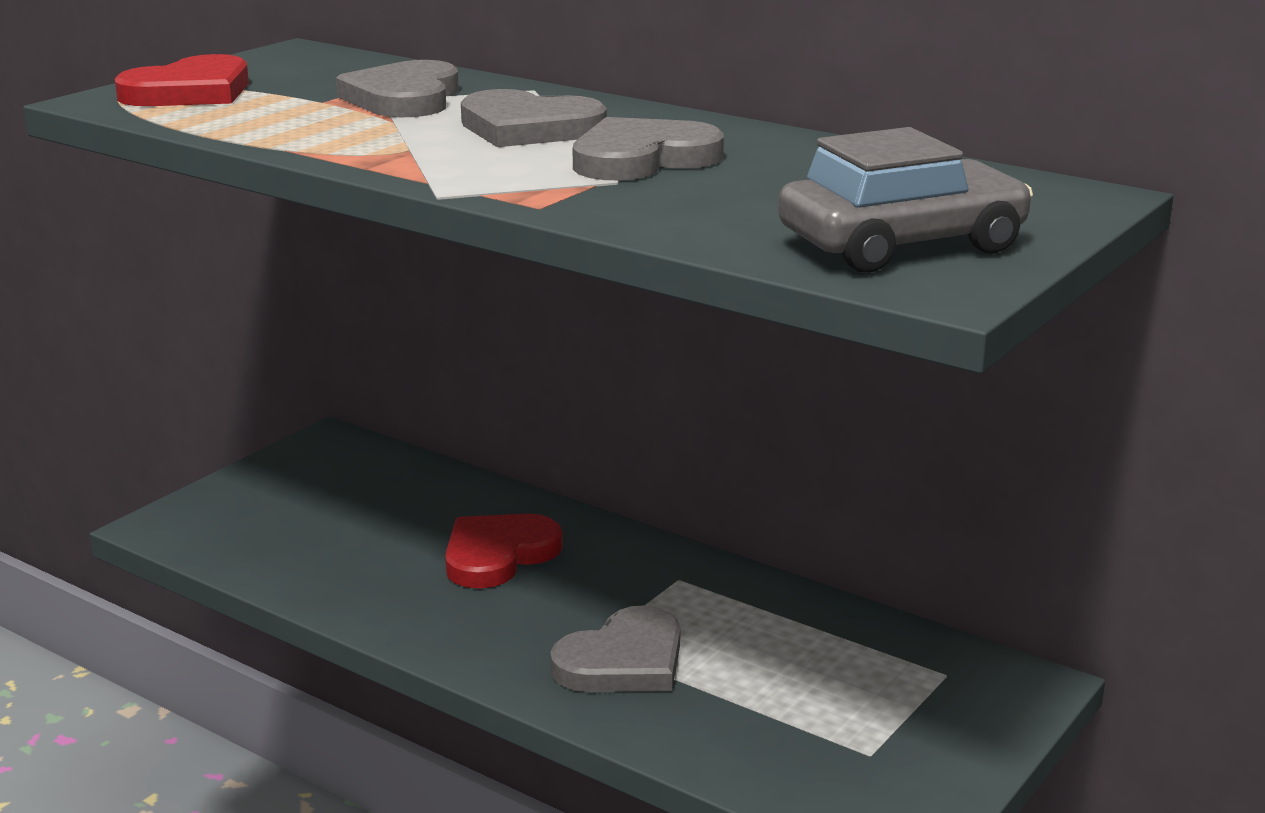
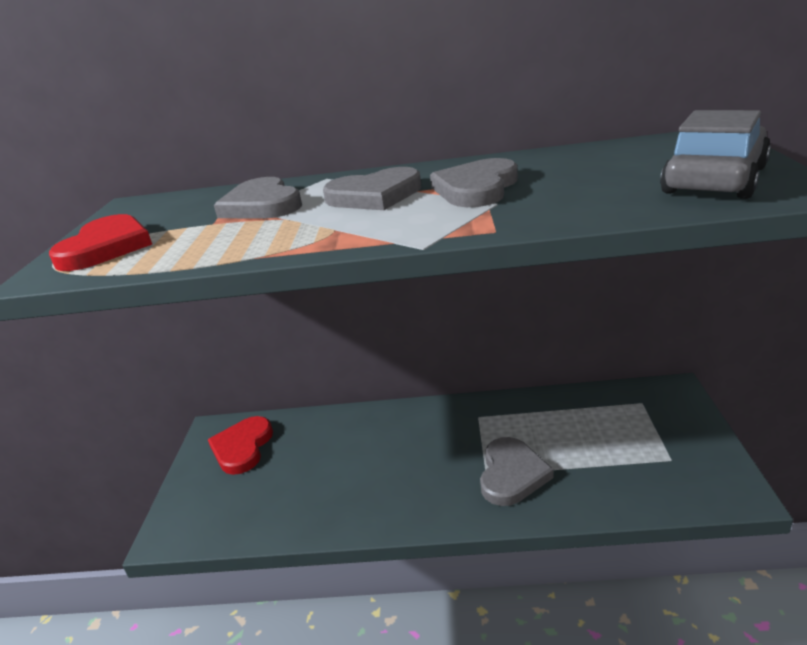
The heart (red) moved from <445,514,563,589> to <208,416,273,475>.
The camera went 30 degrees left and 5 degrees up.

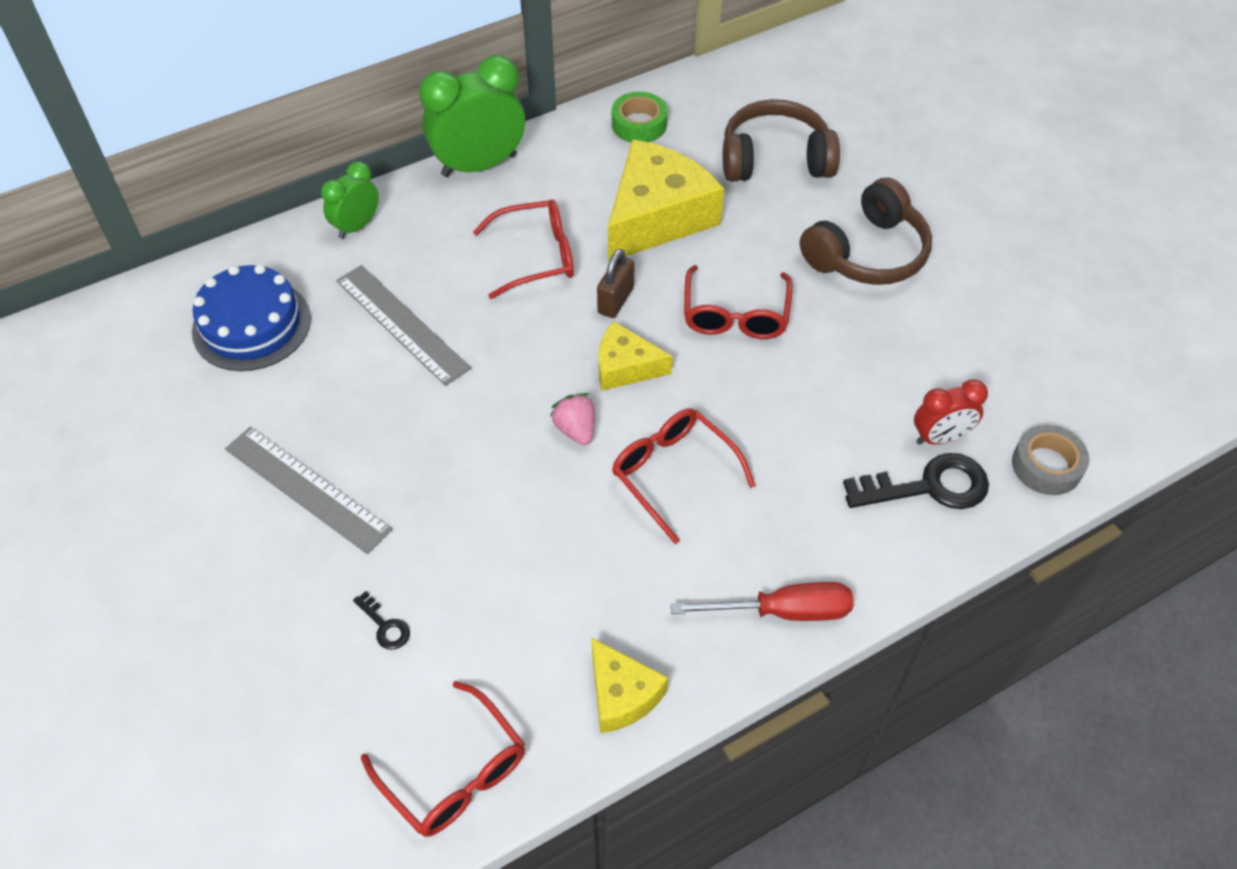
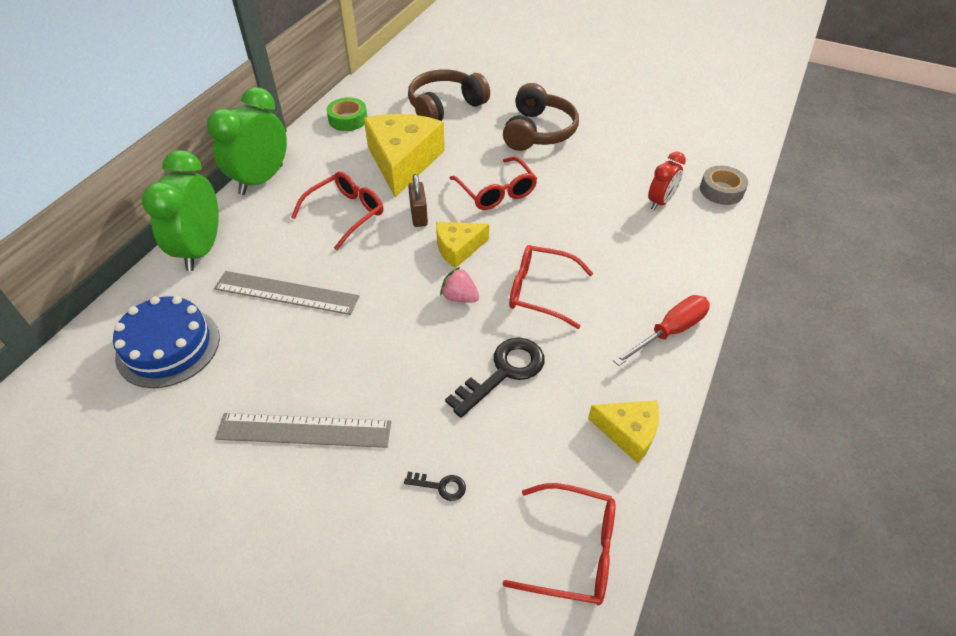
The key (ebony) moved from <843,453,989,509> to <445,338,545,418>.
The alarm clock (leaf-green) at <321,161,379,239> changed to 1.77 times the size.
The camera went 35 degrees left and 5 degrees down.

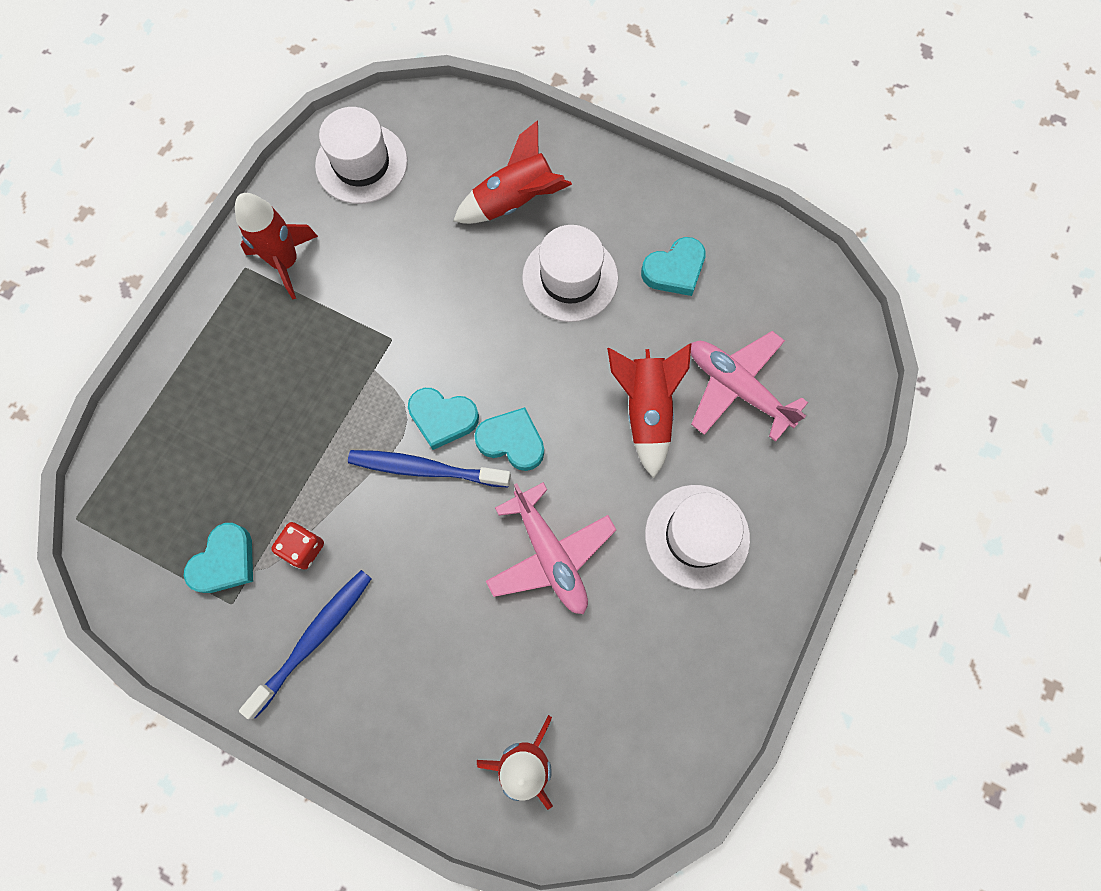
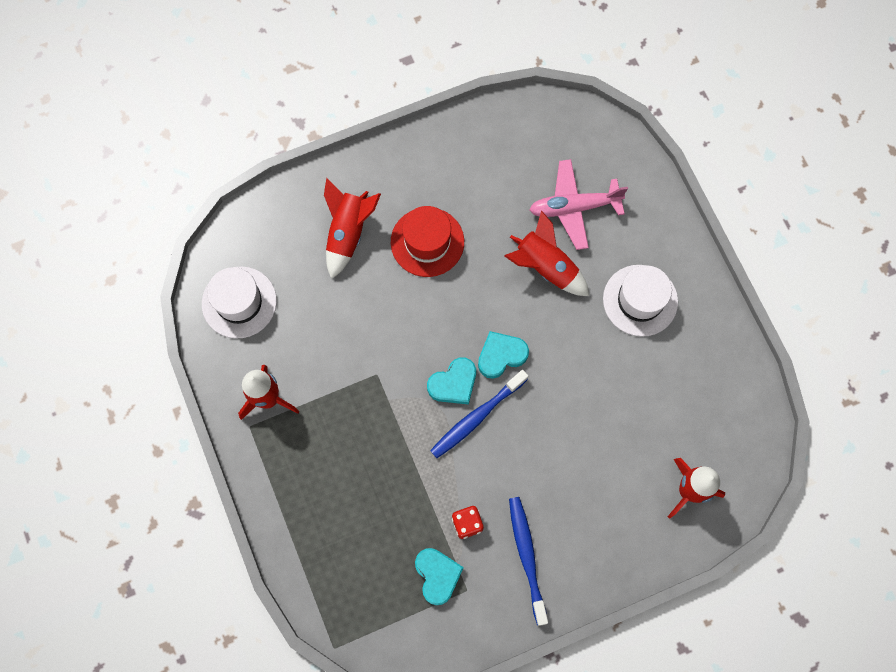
The plane (rosy) at <486,482,616,614> disappeared.
The heart (aqua) at <641,237,706,296> disappeared.
The hat (pure white) at <522,225,618,322> became the hat (red) at <391,206,464,277>.
The camera went 50 degrees left and 0 degrees up.

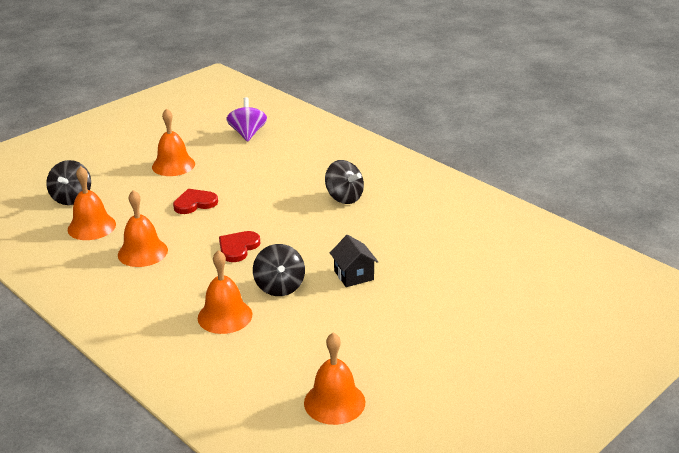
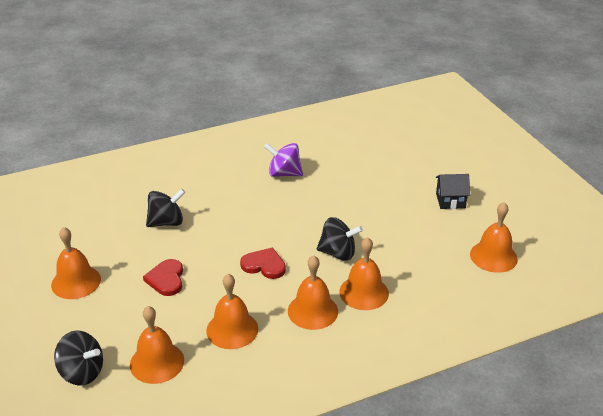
The bell (bright orange) at <288,255,338,330> appeared.
The spinning top (royal purple) moved from <226,97,267,142> to <264,143,303,177>.
The spinning top (ebony) moved from <325,160,364,204> to <146,189,185,227>.
The toy house (ebony) moved from <330,235,378,287> to <436,174,470,209>.
The heart (red) at <219,231,260,262> turned 150 degrees clockwise.
The camera went 70 degrees left and 5 degrees up.

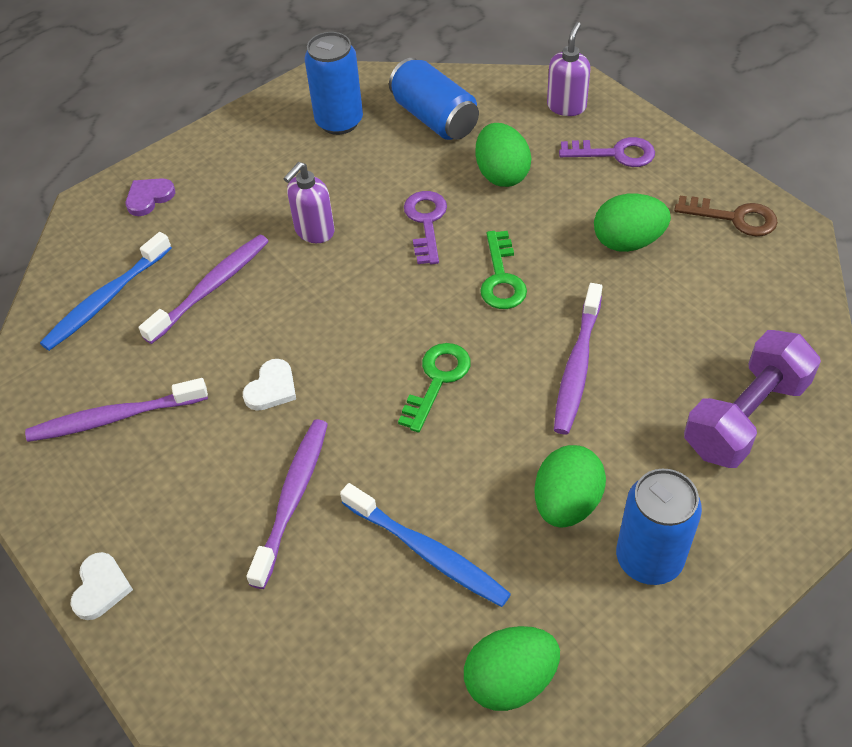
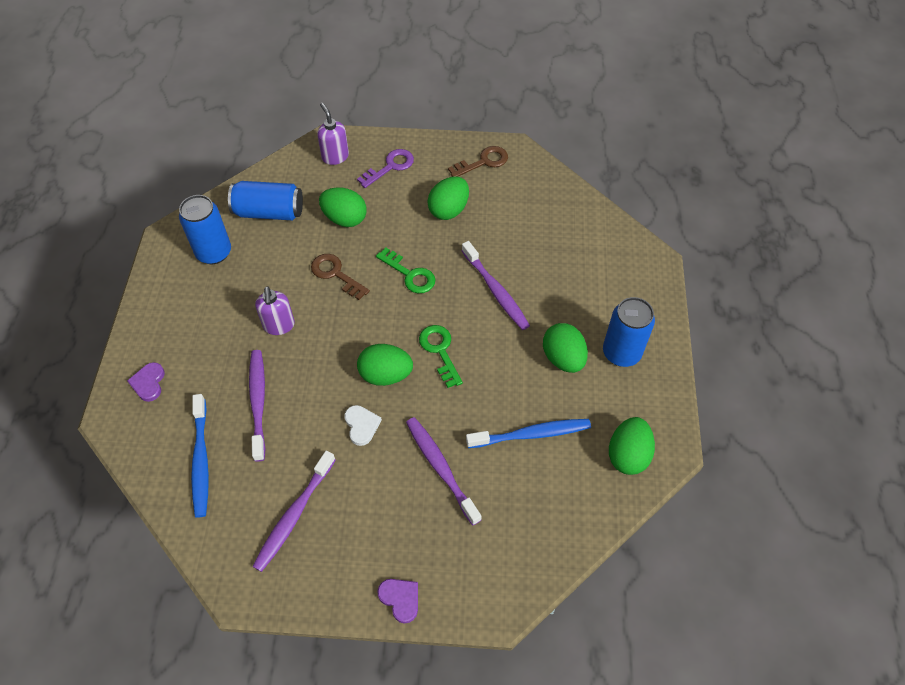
The dumbbell (royal purple) at <684,330,821,468> disappeared.
The egg shape (leaf-green) at <357,344,413,386> appeared.
The heart (pure white) at <71,552,133,620> became the heart (royal purple) at <377,579,418,624>.
The key (royal purple) at <404,191,447,264> became the key (dark brown) at <311,254,370,300>.
The camera went 50 degrees left and 5 degrees up.

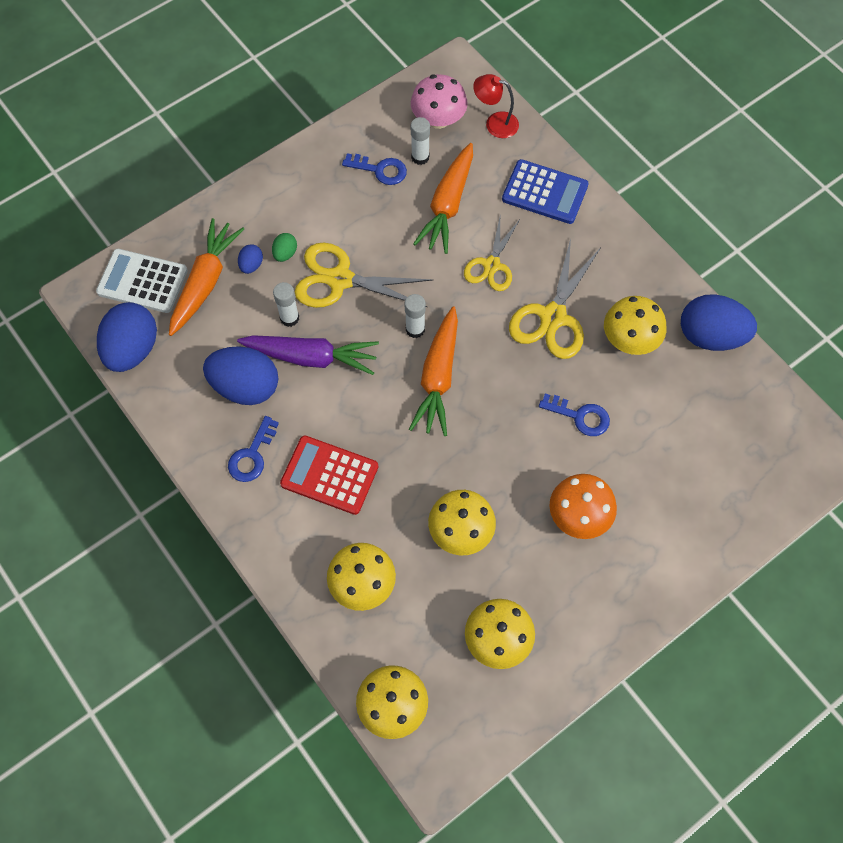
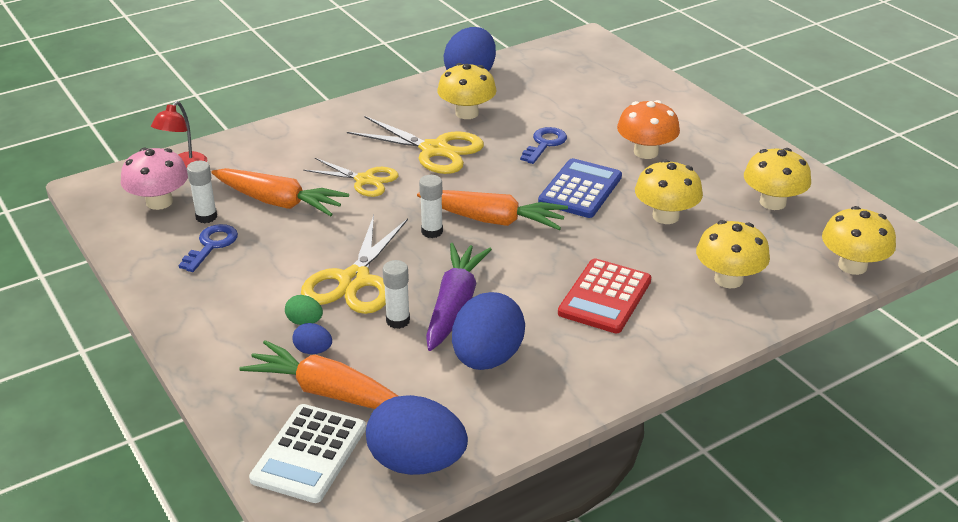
The key (royal blue) at <228,416,279,482> disappeared.
The pocket calculator (royal blue) moved from <502,159,589,224> to <538,158,622,218>.
The camera went 85 degrees left and 30 degrees down.

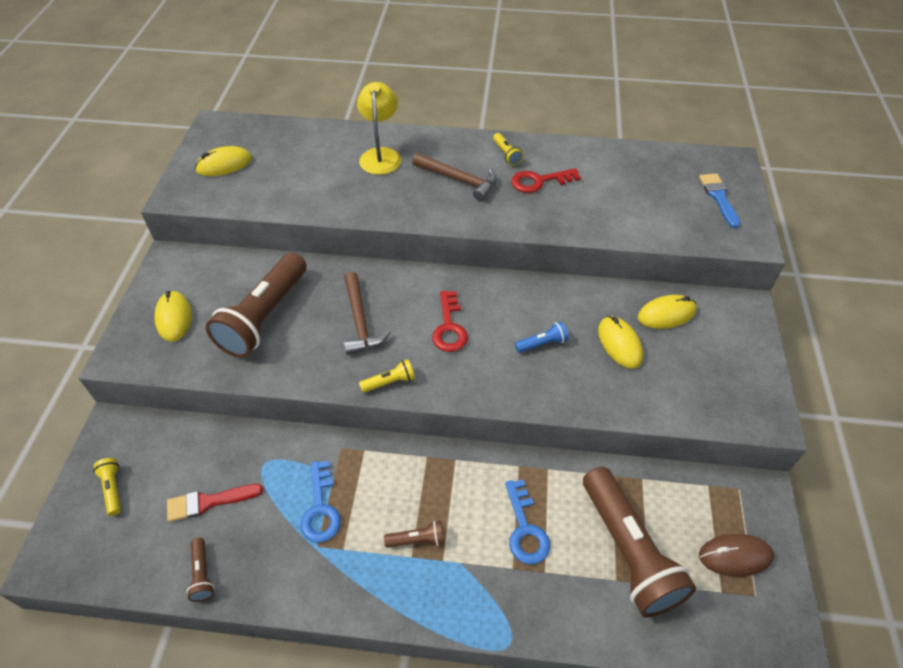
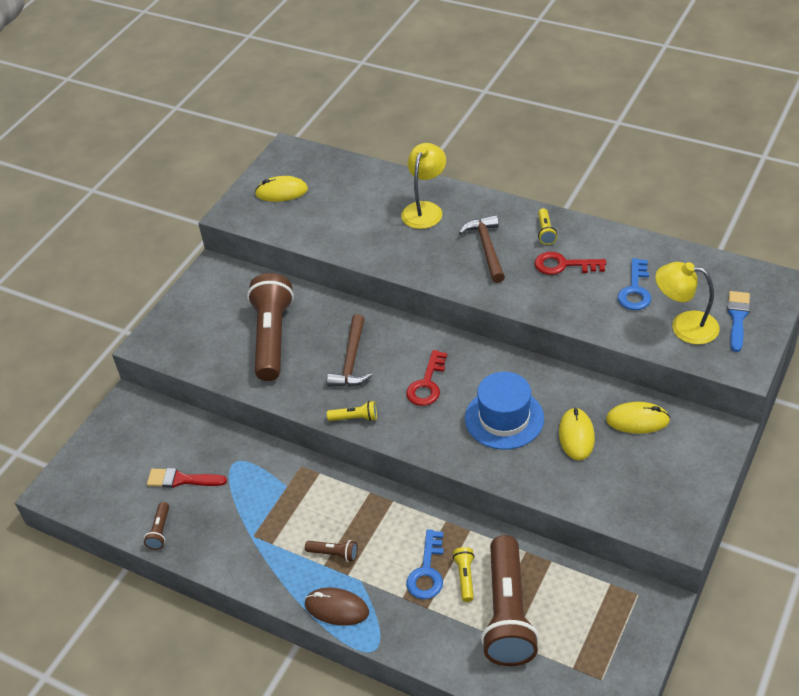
The PC mouse (bright yellow) at <154,291,192,341> disappeared.
The reading lamp (bright yellow) at <655,262,720,345> appeared.
The torch (bright yellow) moved from <93,458,121,516> to <453,547,475,602>.
The key (royal blue) moved from <300,461,341,543> to <618,258,651,310>.
The PC mouse (dark brown) moved from <699,534,774,577> to <305,588,369,626>.
The torch (royal blue) at <515,322,569,353> was replaced by the hat (royal blue) at <465,372,544,450>.
The torch (dark brown) at <206,253,306,358> turned 135 degrees clockwise.
The claw hammer (dark brown) at <412,153,497,201> turned 150 degrees counterclockwise.
The camera went 25 degrees right and 5 degrees down.

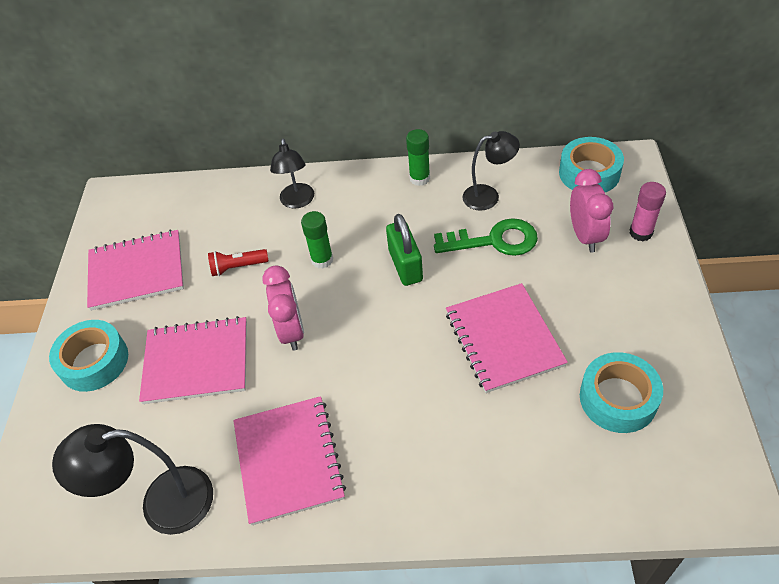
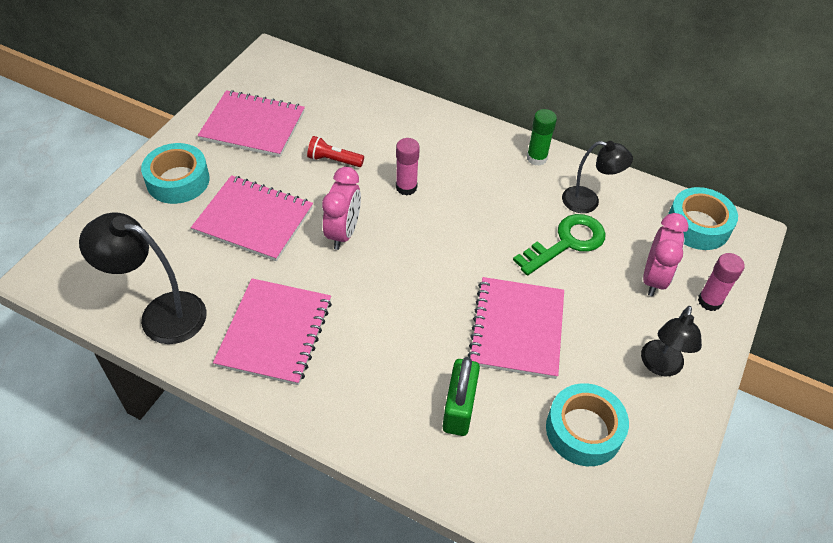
The reading lamp (ebony) moved from <270,139,314,209> to <641,306,702,376>.
The lock (leaf-green) moved from <386,214,423,286> to <443,357,480,436>.
The glue (leaf-green) at <301,211,333,269> became the glue (rosy) at <396,138,420,196>.
The key (leaf-green) at <434,218,538,256> turned 60 degrees counterclockwise.
The camera went 20 degrees right and 0 degrees up.

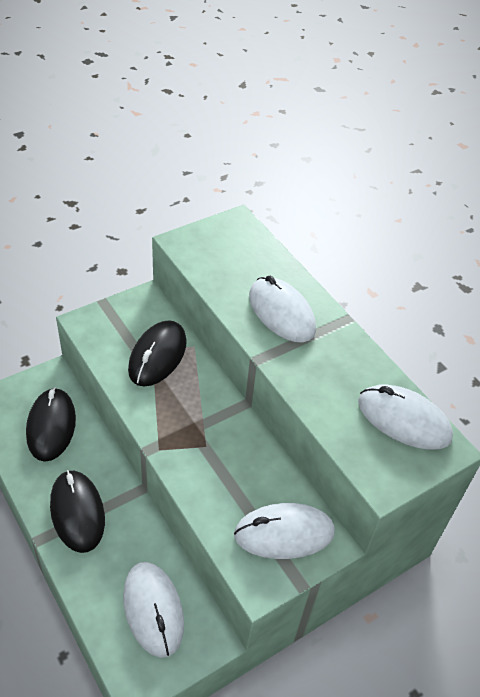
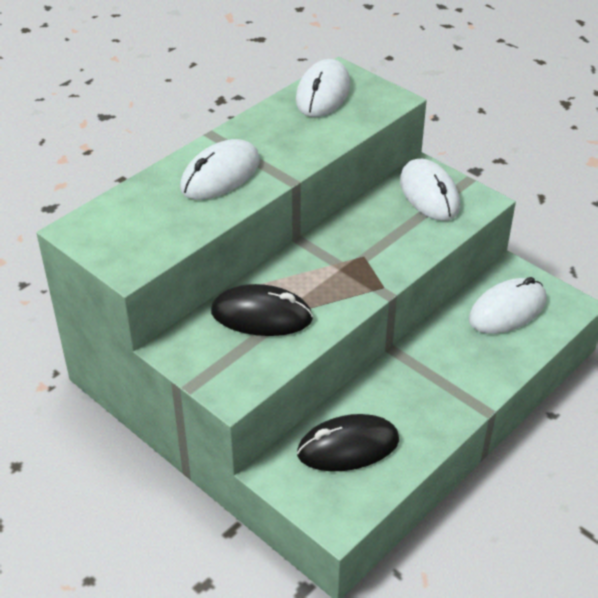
The PC mouse (ebony) at <50,470,105,553> disappeared.
The camera went 100 degrees left and 5 degrees down.

